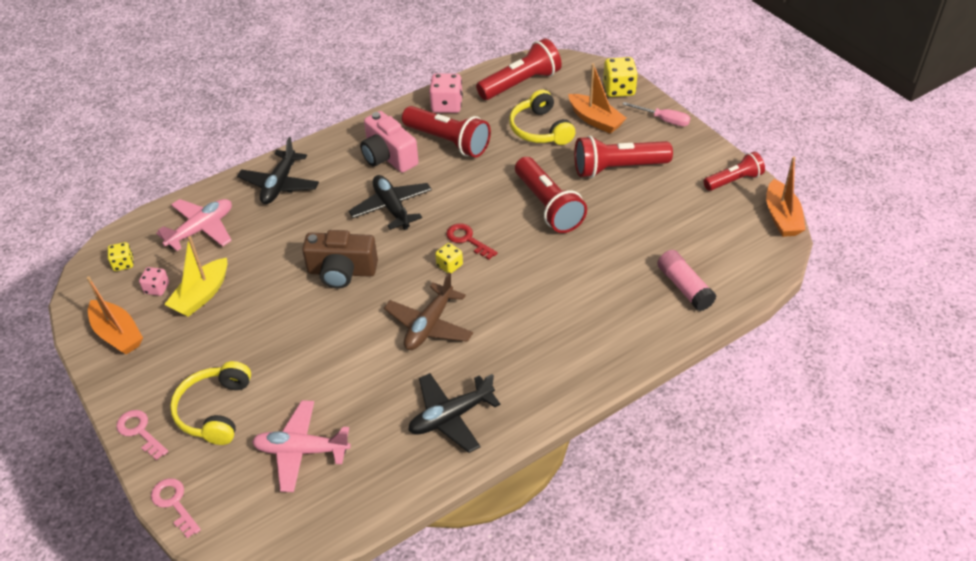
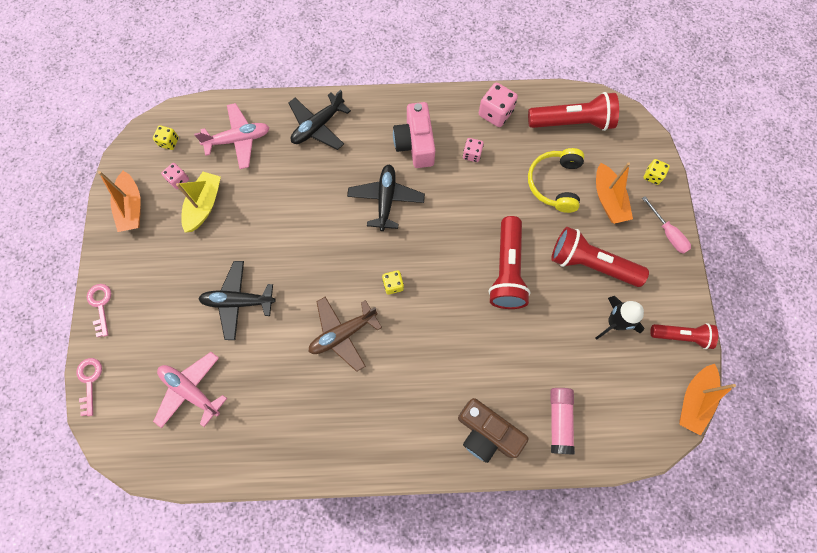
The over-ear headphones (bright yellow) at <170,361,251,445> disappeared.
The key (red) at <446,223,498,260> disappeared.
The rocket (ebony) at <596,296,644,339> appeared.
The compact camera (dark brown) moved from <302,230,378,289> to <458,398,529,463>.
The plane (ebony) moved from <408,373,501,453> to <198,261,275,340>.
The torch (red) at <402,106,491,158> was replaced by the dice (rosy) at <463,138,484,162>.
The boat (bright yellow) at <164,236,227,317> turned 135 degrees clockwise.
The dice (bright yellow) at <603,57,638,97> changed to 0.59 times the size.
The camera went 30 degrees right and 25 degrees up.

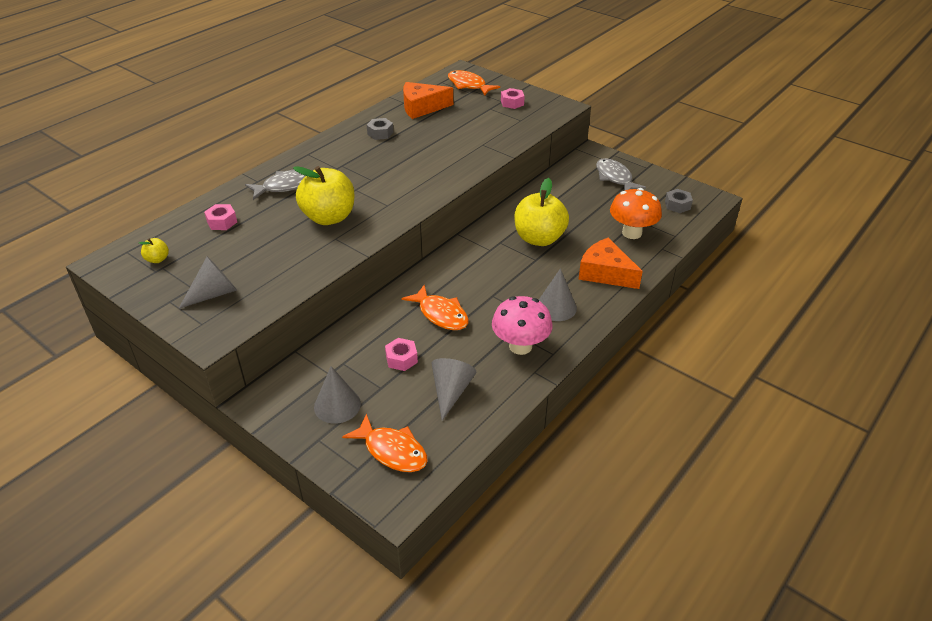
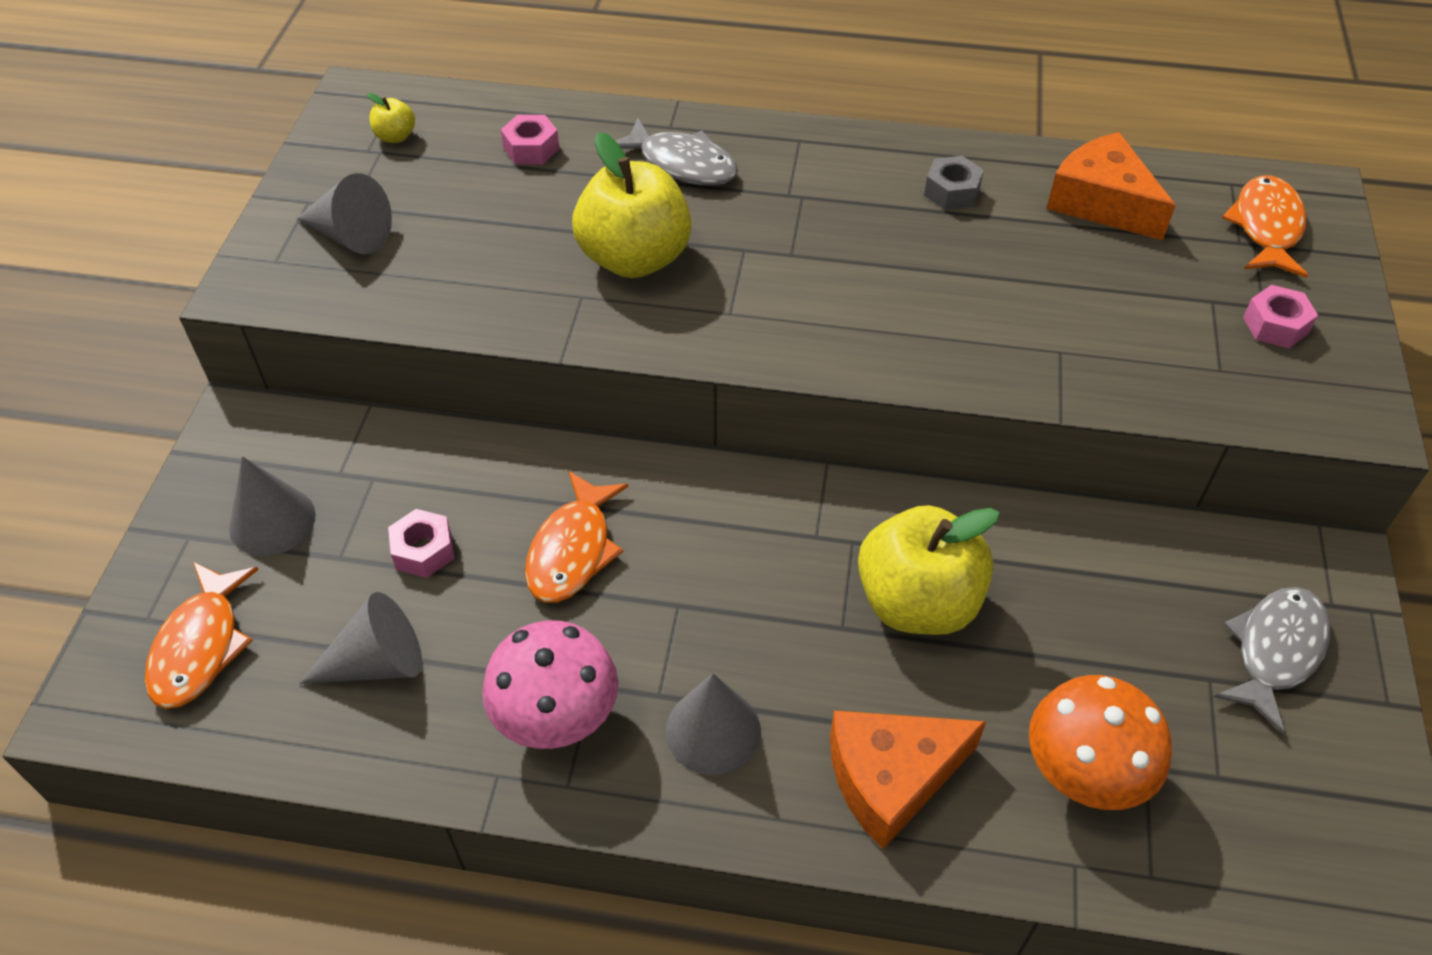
The hex nut (grey) at <665,189,693,213> disappeared.
The piece of cheese (bright orange) at <578,237,643,289> turned 120 degrees counterclockwise.
The camera went 60 degrees right and 10 degrees up.

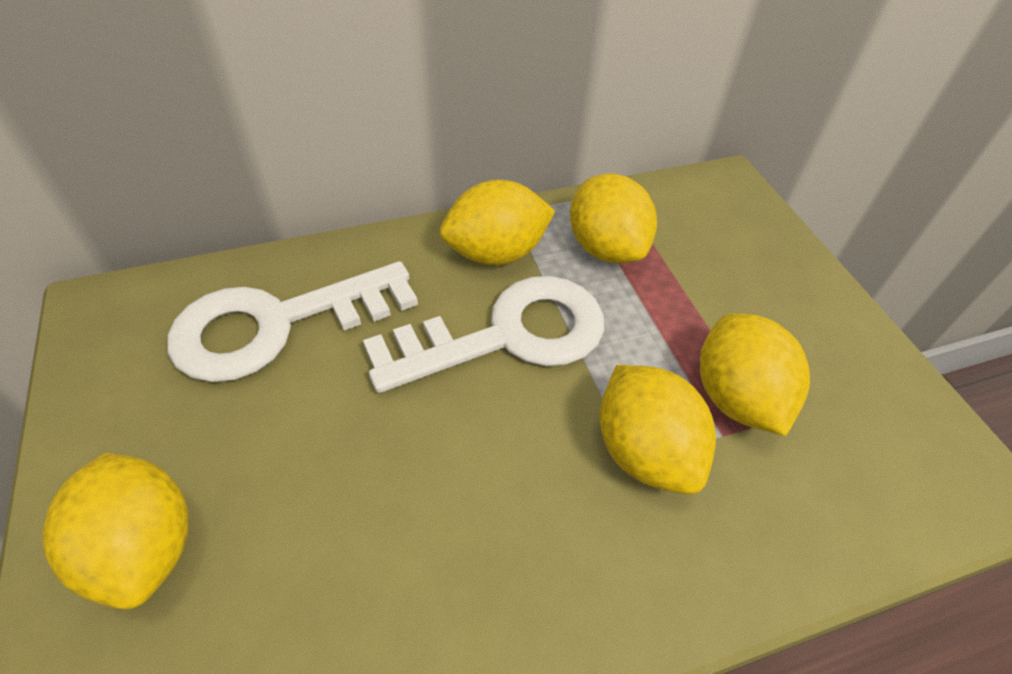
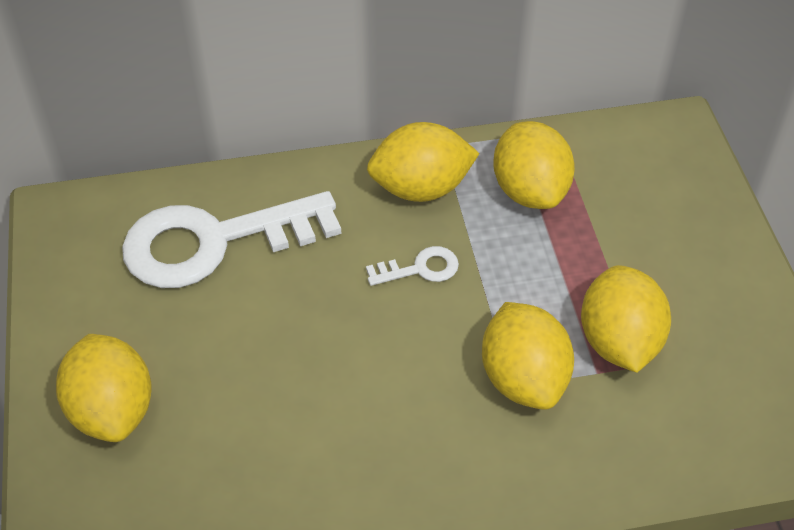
The key (pure white) at <363,276,604,393> changed to 0.42 times the size.
The camera went 10 degrees right and 0 degrees up.

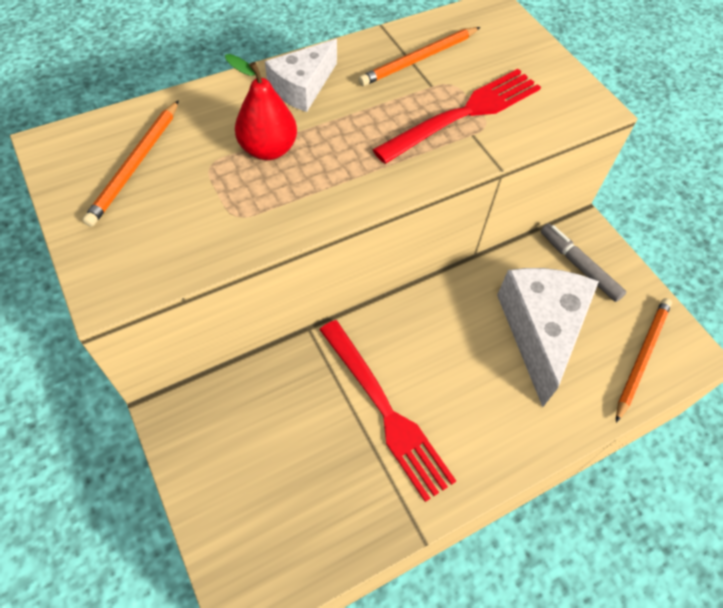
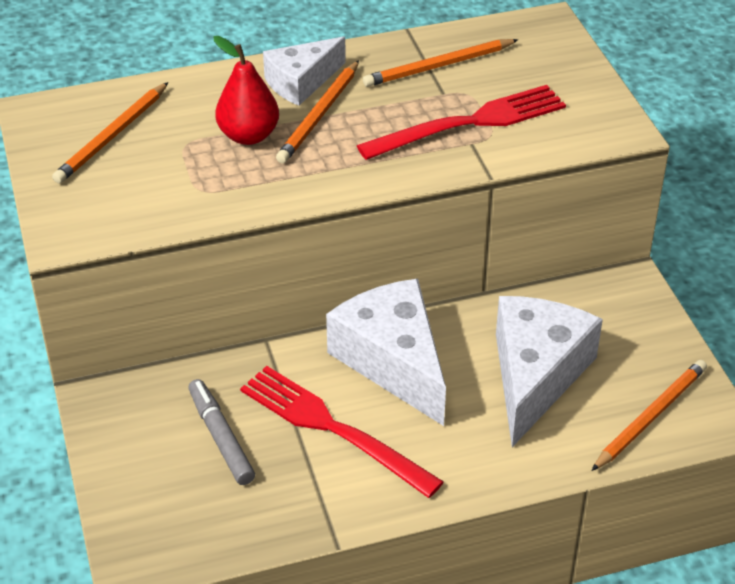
The lead pencil (bright orange) at <276,60,359,163> appeared.
The piece of cheese (pure white) at <326,279,446,426> appeared.
The felt pen (grey) moved from <541,223,626,302> to <188,379,255,485>.
The table fork (red) at <319,320,456,502> turned 150 degrees clockwise.
The camera went 15 degrees right and 15 degrees down.

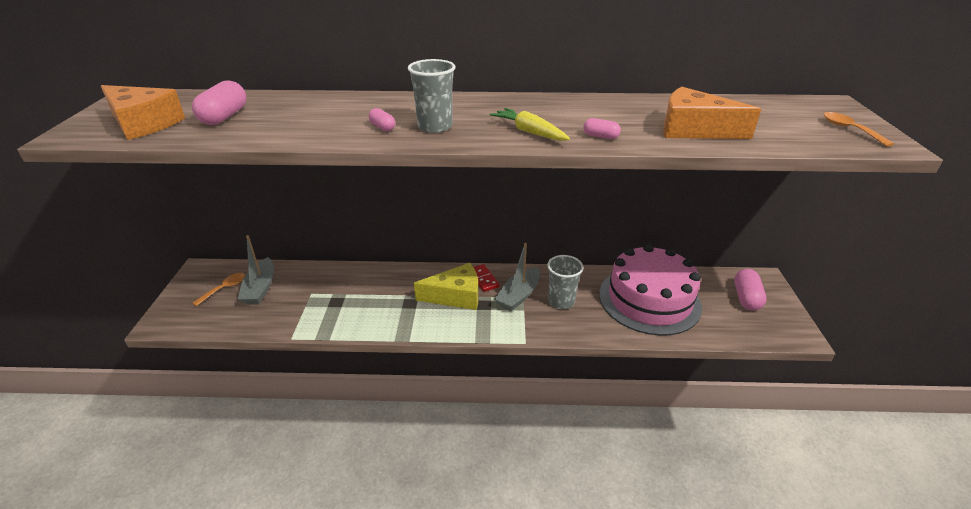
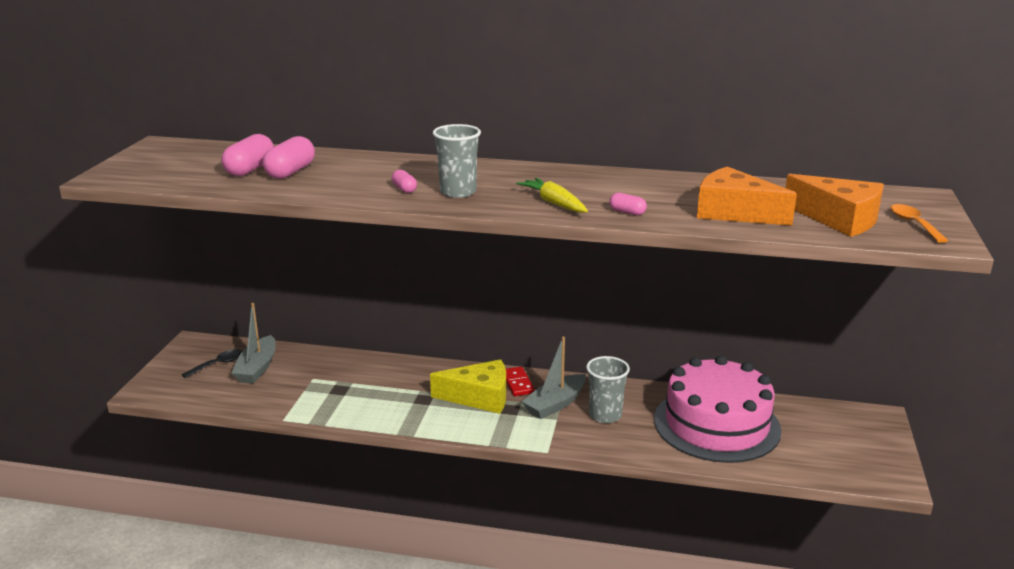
The piece of cheese (bright orange) moved from <101,85,185,140> to <786,174,884,237>.
The pill shape (rosy) moved from <734,269,767,310> to <263,136,315,179>.
The spoon (bright orange) at <193,273,245,306> became the spoon (ebony) at <181,349,242,379>.
The camera went 10 degrees right and 10 degrees down.

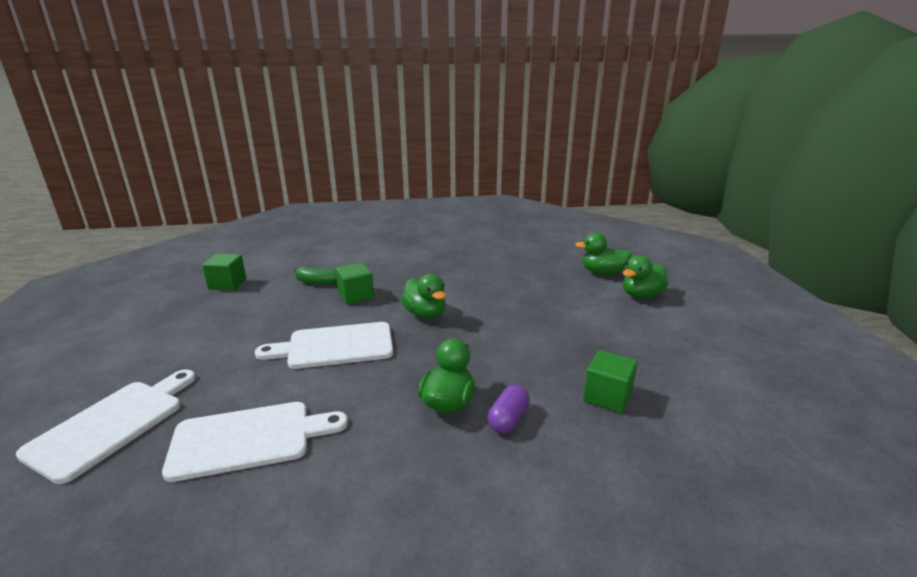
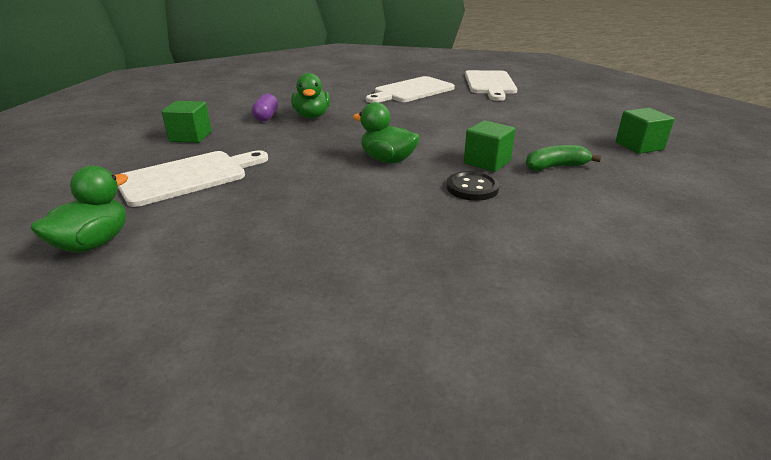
The toy duck (leaf-green) at <575,232,632,275> disappeared.
The shirt button (ebony) at <447,171,500,201> appeared.
The bread board (pure white) moved from <255,322,393,369> to <118,150,268,207>.
The camera went 155 degrees right and 5 degrees up.

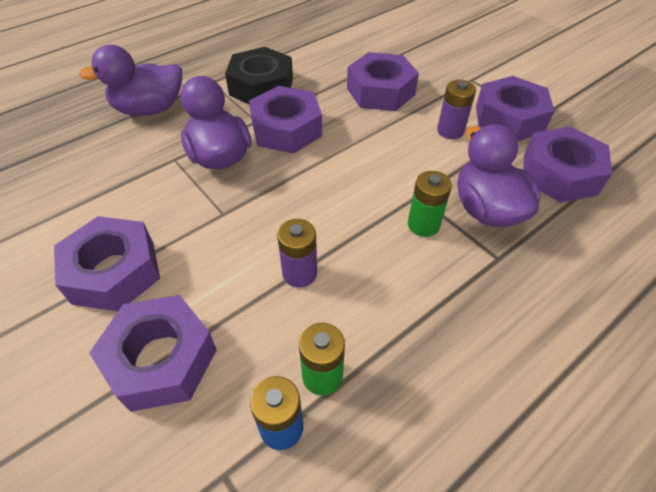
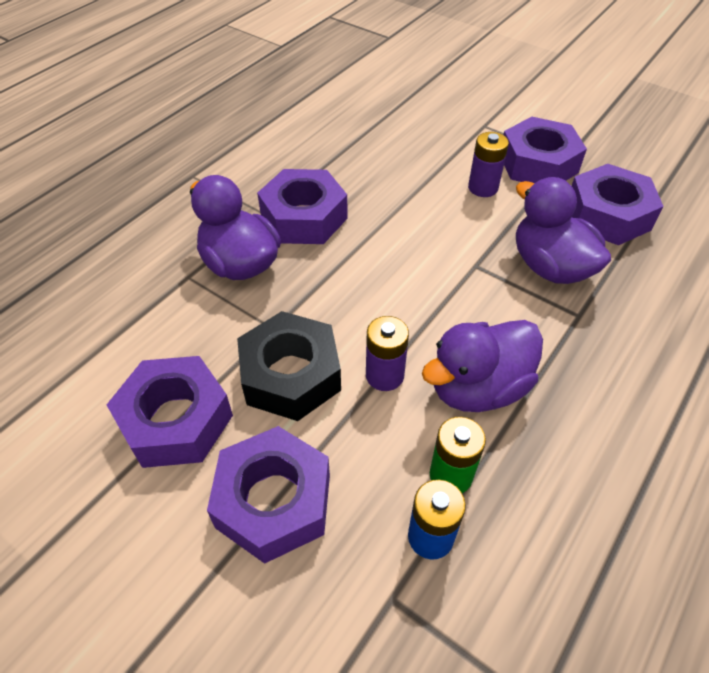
The hex nut (royal purple) at <347,52,419,111> disappeared.
The battery (leaf-green) at <408,171,452,237> disappeared.
The toy duck (royal purple) moved from <79,45,182,116> to <422,320,543,412>.
The hex nut (ebony) moved from <225,47,293,104> to <237,311,341,421>.
The camera went 15 degrees left and 0 degrees up.

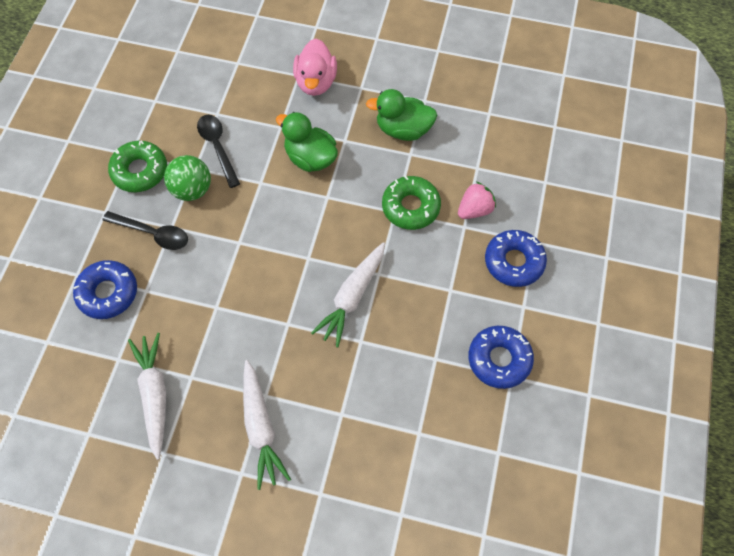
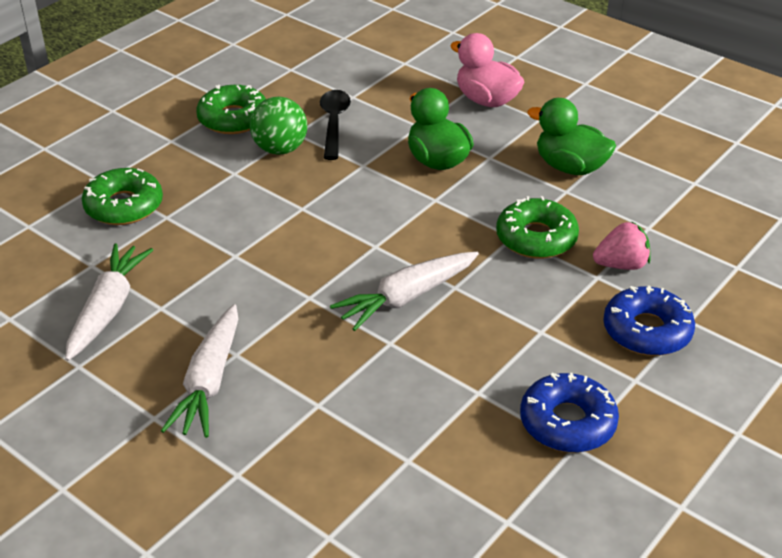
The spoon (ebony) at <103,211,188,250> disappeared.
The glazed donut (royal blue) at <73,260,137,319> became the glazed donut (leaf-green) at <82,168,163,225>.
The toy duck (rosy) at <293,39,337,96> turned 105 degrees clockwise.
The camera went 25 degrees right and 25 degrees down.

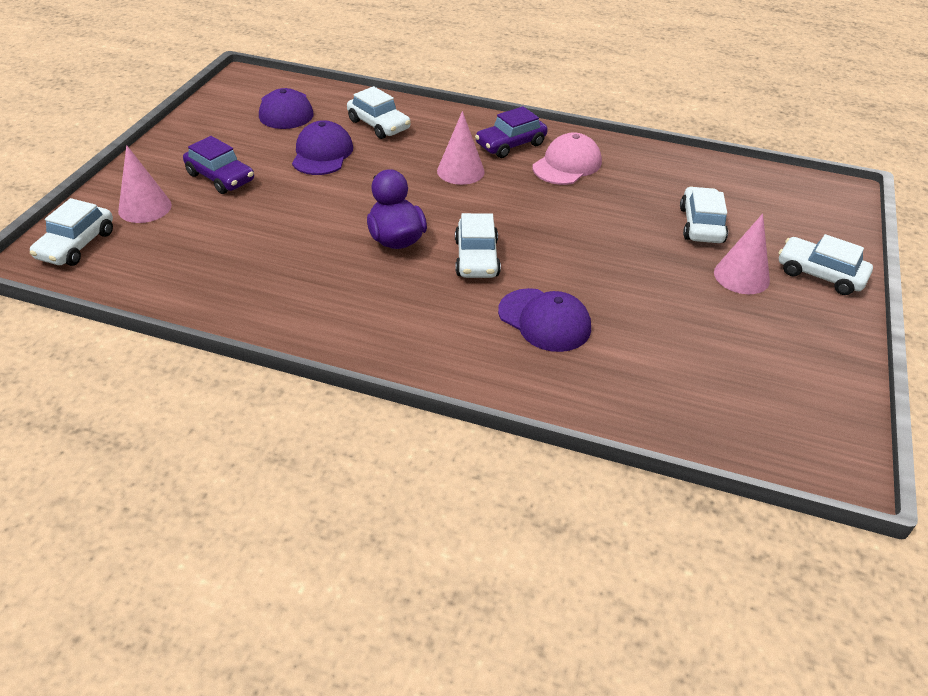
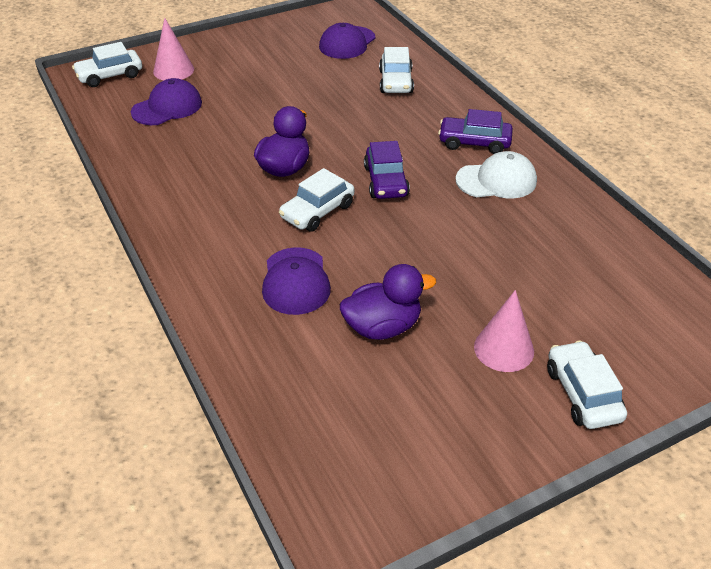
The cone (rosy) at <437,111,485,185> disappeared.
The automobile (pure white) at <680,187,728,243> disappeared.
The toy duck (royal purple) at <340,264,436,340> appeared.
The automobile (royal purple) moved from <183,136,254,194> to <364,141,410,199>.
The cap (royal purple) moved from <292,120,353,175> to <131,78,202,125>.
The cap (rosy) at <533,132,602,185> became the cap (pure white) at <455,151,537,198>.
The camera went 45 degrees right and 0 degrees up.

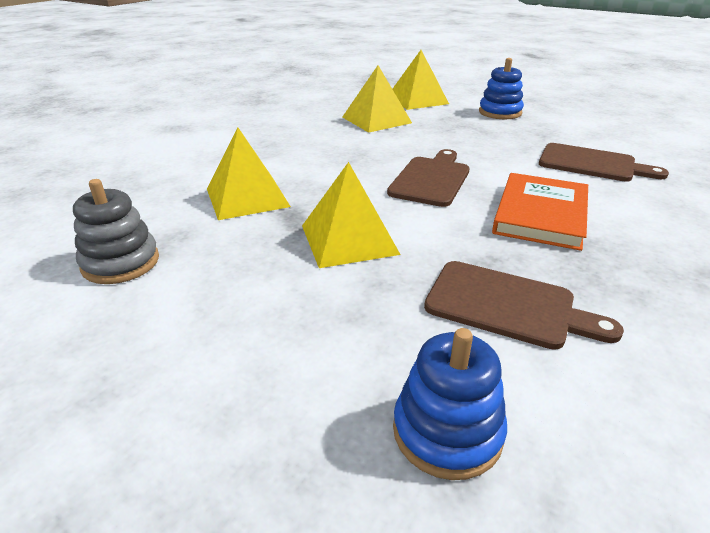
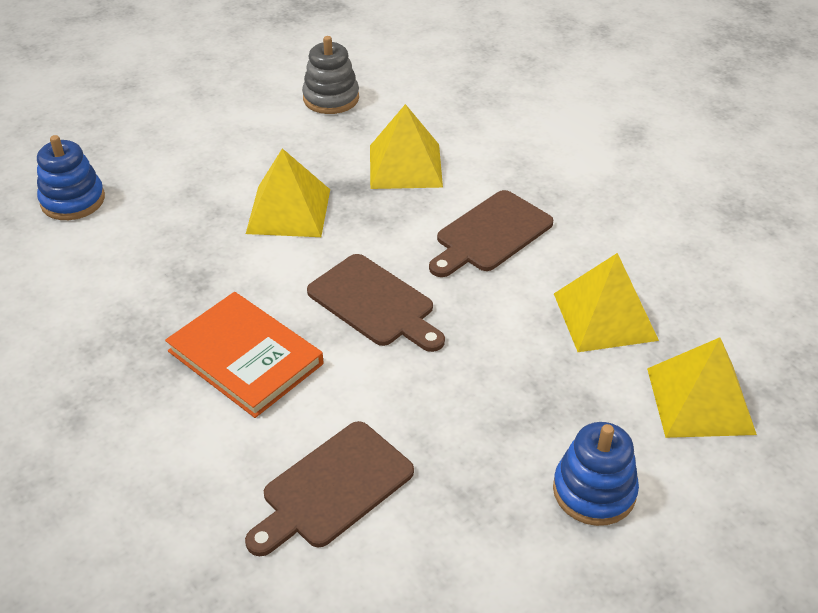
The bread board (dark brown) moved from <424,261,624,350> to <429,190,554,277>.
The camera went 110 degrees right and 10 degrees up.

